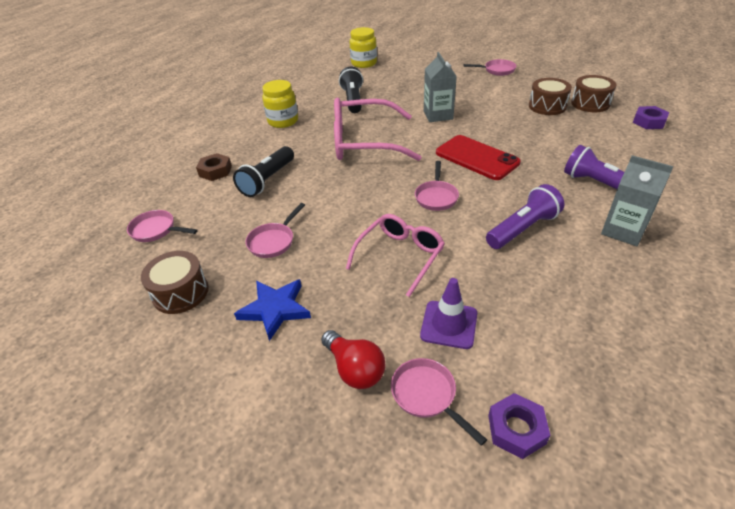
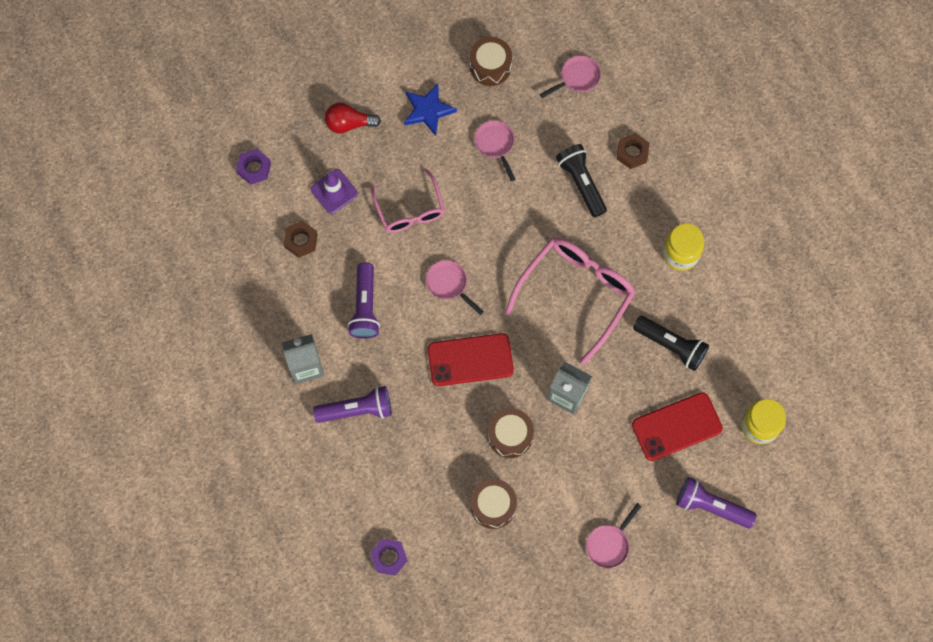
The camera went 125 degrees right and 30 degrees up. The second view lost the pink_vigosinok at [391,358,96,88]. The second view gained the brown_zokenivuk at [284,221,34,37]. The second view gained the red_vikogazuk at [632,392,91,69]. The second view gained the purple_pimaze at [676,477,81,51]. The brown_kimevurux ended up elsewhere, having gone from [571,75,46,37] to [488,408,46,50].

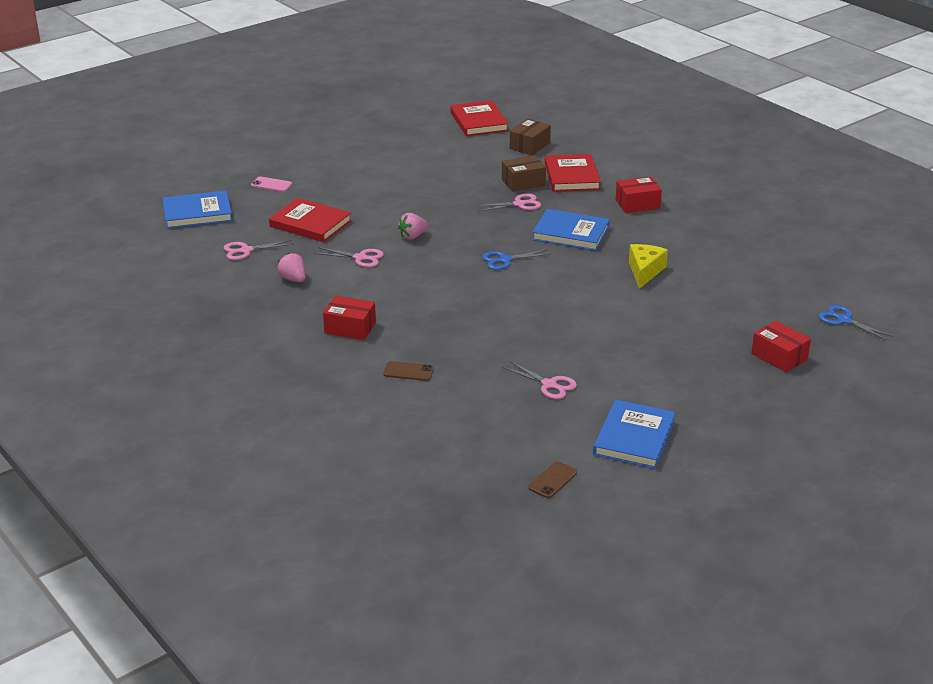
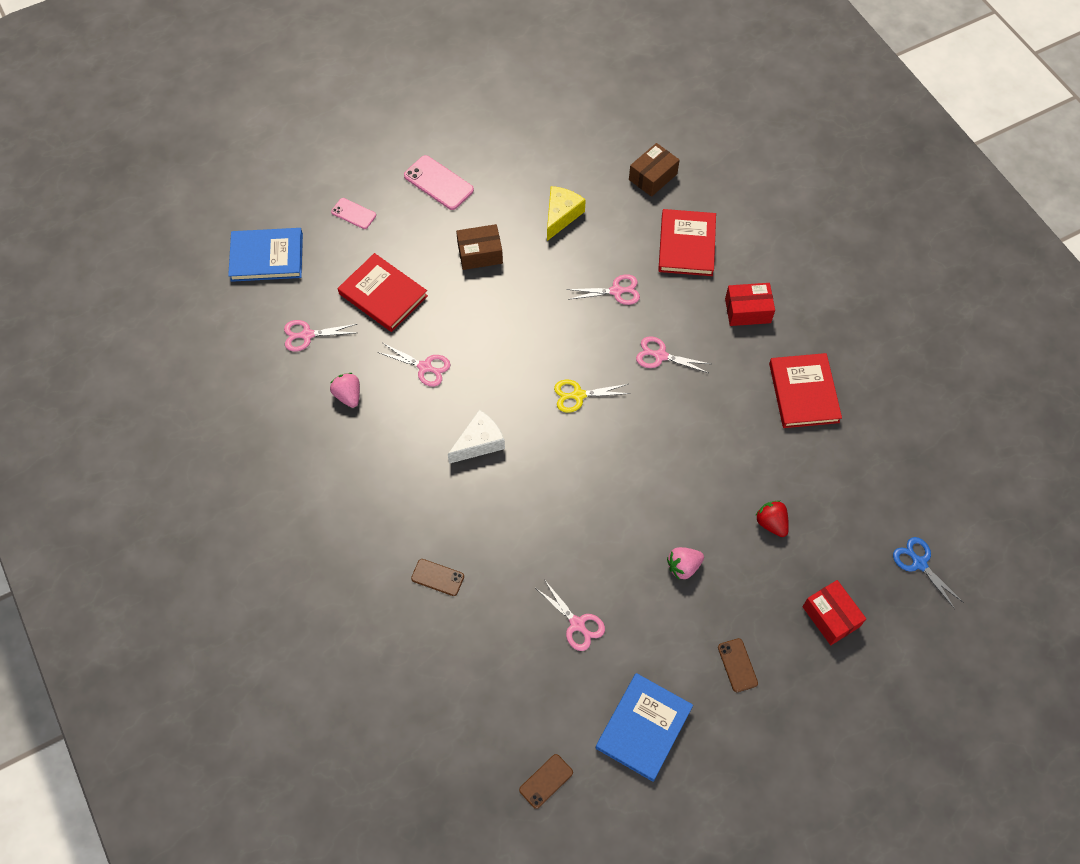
The camera went 10 degrees right and 30 degrees up. The second view lost the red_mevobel at [323,296,53,44]. The second view gained the pink_vikogazuk at [404,155,70,55]. The second view gained the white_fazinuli at [448,409,57,55]. The second view gained the brown_vikogazuk at [718,638,40,54]. The second view gained the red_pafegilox at [755,500,34,37]. The pink_pafegilox ended up elsewhere, having gone from [398,213,30,27] to [667,547,37,33]. The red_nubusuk ended up elsewhere, having gone from [450,100,59,36] to [769,353,73,75]. The brown_mevobel ended up elsewhere, having gone from [502,155,44,37] to [456,224,47,46]. The yellow_fazinuli ended up elsewhere, having gone from [629,244,39,45] to [547,186,39,55]. Where the blue_nubusuk stood at [532,209,78,42], the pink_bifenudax came to stand at [636,336,74,37]. What was the blue_bifenudax at [482,249,69,21] turned into the yellow_bifenudax at [554,380,77,33].

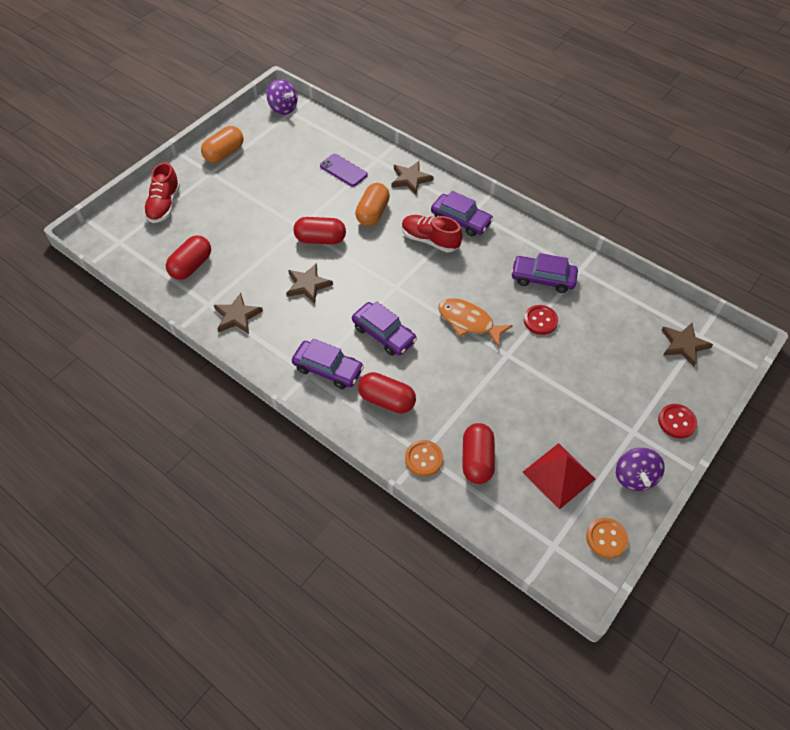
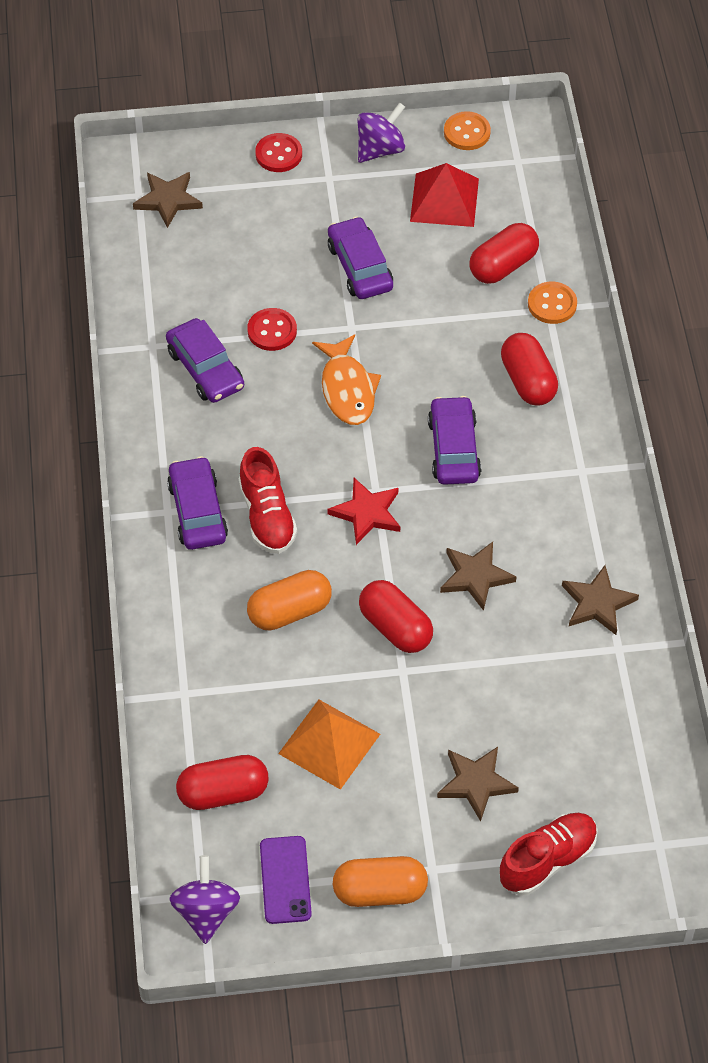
The camera went 135 degrees left and 0 degrees up. The second view gained the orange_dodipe at [278,700,102,90]. The second view gained the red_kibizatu at [327,478,73,67]. The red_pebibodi ended up elsewhere, having gone from [166,235,45,45] to [176,755,93,55]. The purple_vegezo ended up elsewhere, having gone from [292,339,72,50] to [328,217,65,82]. The purple_vikogazuk ended up elsewhere, having gone from [320,154,48,33] to [260,836,52,88]. The brown_kibizatu ended up elsewhere, having gone from [391,161,43,33] to [437,747,82,74].

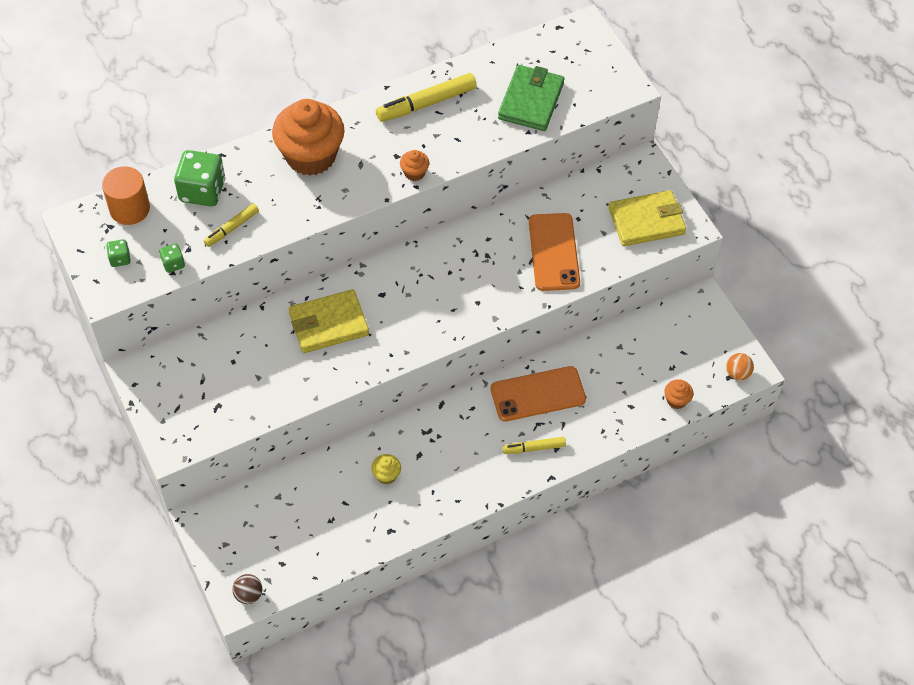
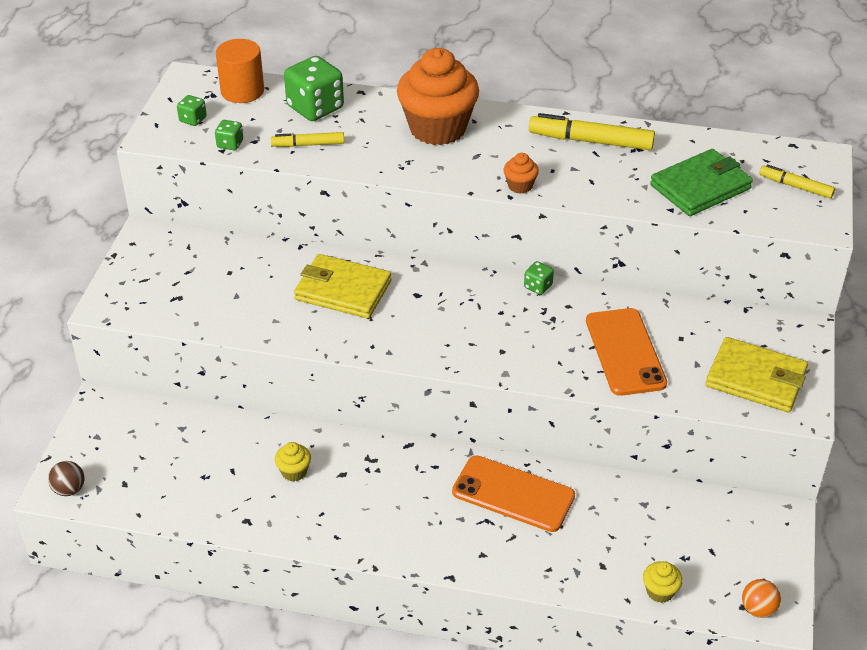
The camera went 40 degrees right and 15 degrees down. The second view gained the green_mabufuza at [524,261,30,34]. The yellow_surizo ended up elsewhere, having gone from [503,437,63,17] to [759,165,76,33]. What was the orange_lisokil at [664,379,29,30] turned into the yellow_lisokil at [643,561,40,42]. The orange_vikogazuk at [529,213,51,78] ended up facing another way, 45 degrees counterclockwise from before.

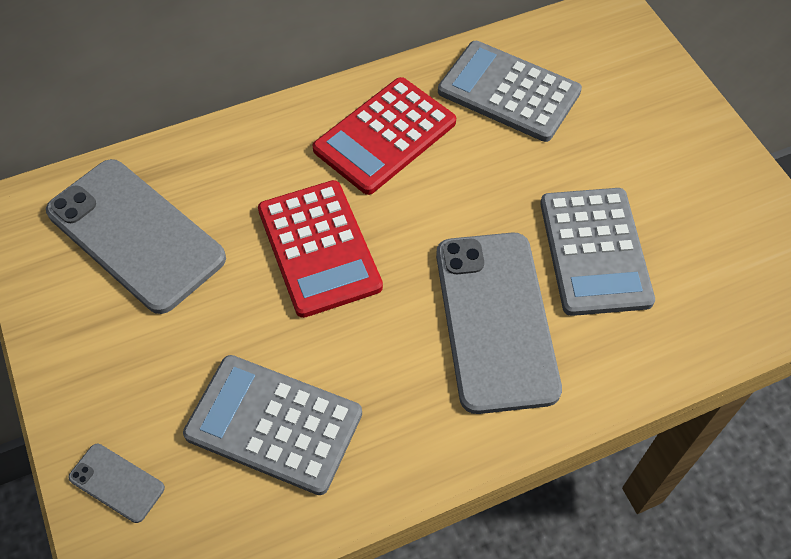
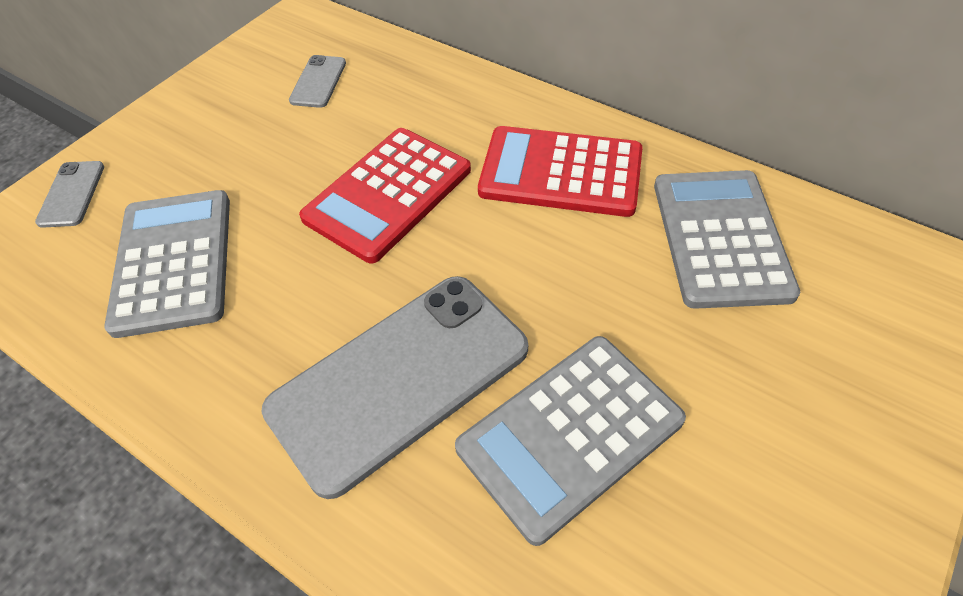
The camera went 60 degrees right and 5 degrees down. The size of the grey_vikogazuk at [46,159,180,155] changed by a factor of 0.43.

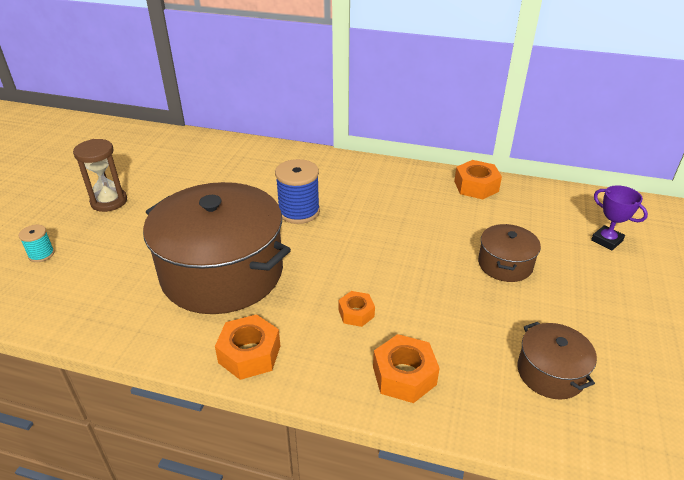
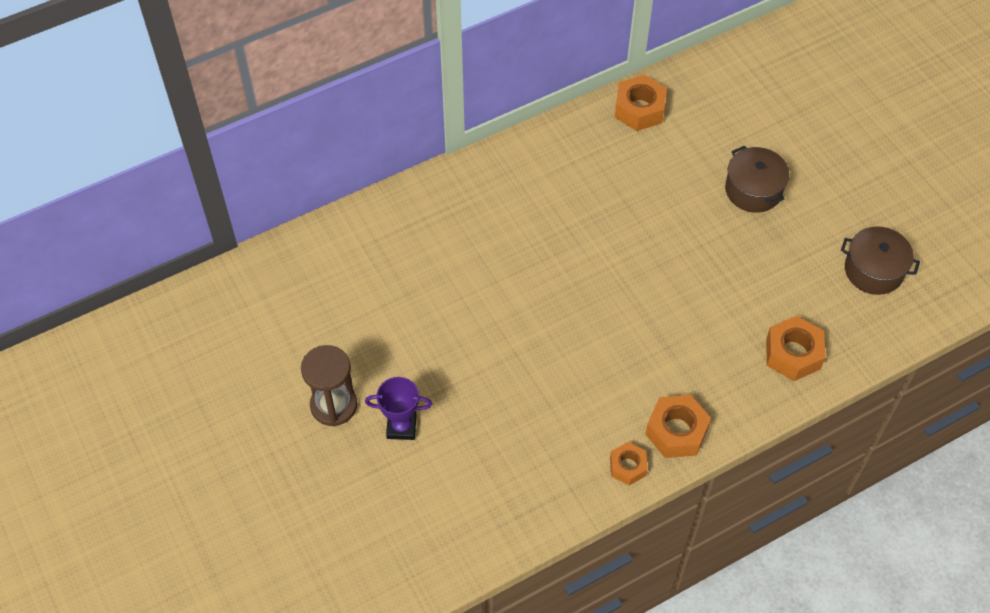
The camera went 45 degrees left and 20 degrees up. The second view lost the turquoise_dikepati at [18,225,37,37]. The second view lost the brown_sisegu at [143,182,148,132]. The second view lost the blue_dikepati at [275,159,45,65]. The orange_zokenivuk ended up elsewhere, having gone from [338,291,37,36] to [610,442,38,44]. The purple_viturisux ended up elsewhere, having gone from [591,185,57,65] to [365,377,67,63].

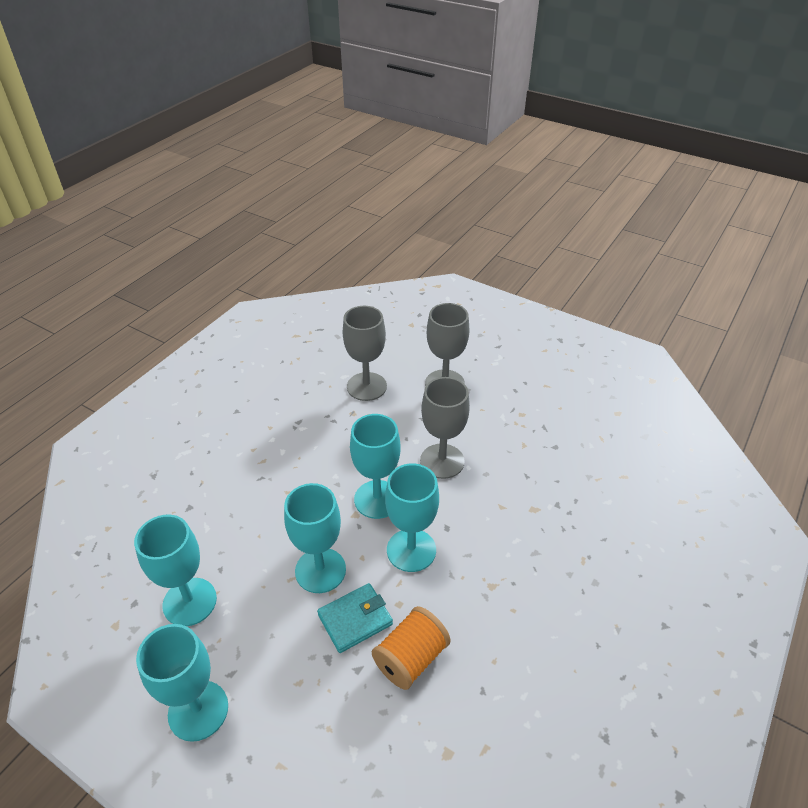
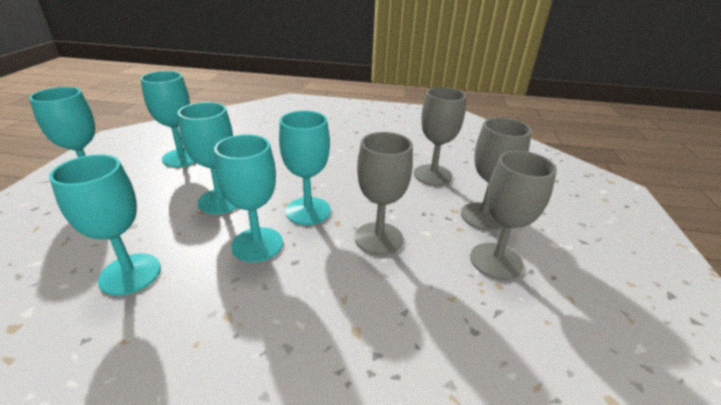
The camera went 65 degrees right and 10 degrees down. The second view lost the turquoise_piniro at [317,583,76,70]. The second view gained the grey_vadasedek at [470,151,87,129]. Where the orange_dikepati stood at [372,606,79,84], the turquoise_vadasedek came to stand at [49,154,112,142].

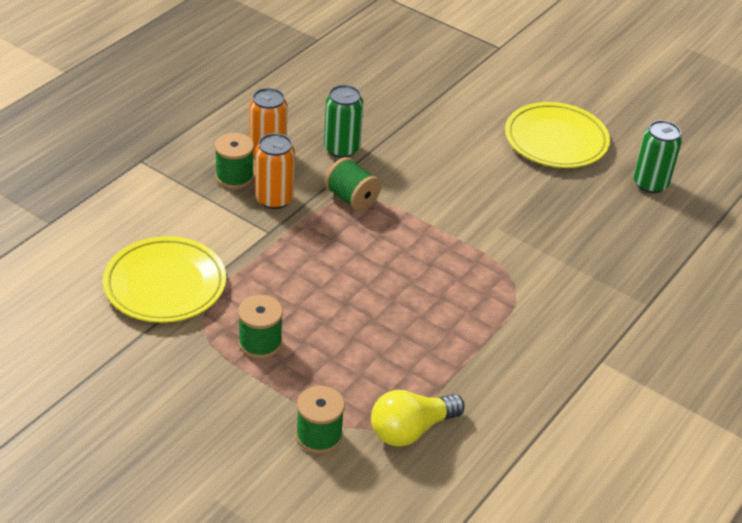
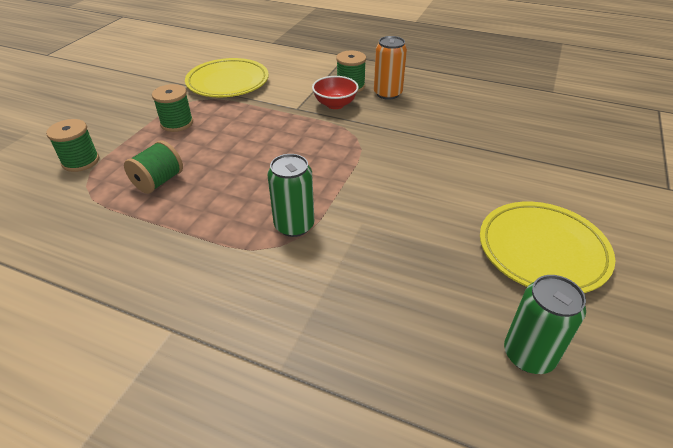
The camera went 80 degrees right and 0 degrees up. The second view lost the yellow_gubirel at [371,390,94,57]. The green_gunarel ended up elsewhere, having gone from [324,85,39,73] to [267,154,47,83]. The green_dikepati ended up elsewhere, having gone from [325,157,56,54] to [124,140,59,54]. Where the orange_gunarel stood at [255,133,40,76], the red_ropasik came to stand at [312,76,47,33].

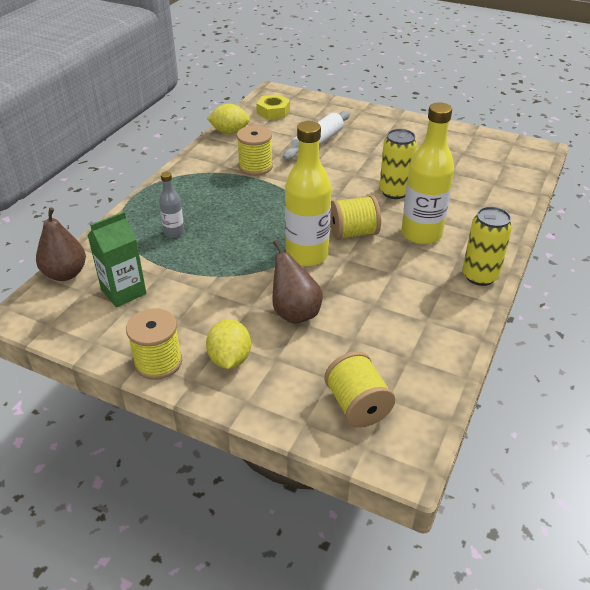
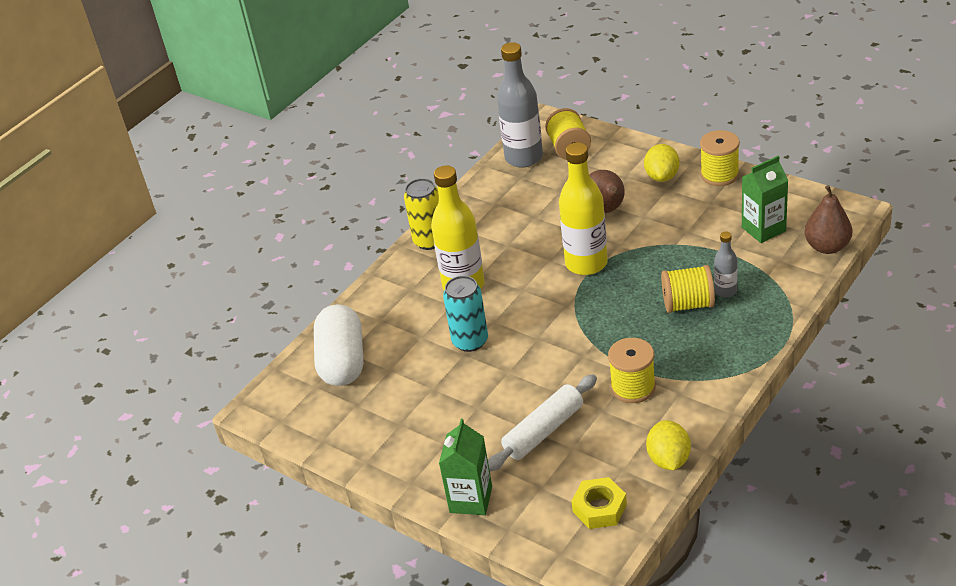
The camera went 165 degrees left and 0 degrees up. The second view gained the white_pebibodi at [314,304,49,82]. The second view gained the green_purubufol at [439,419,53,96]. The second view gained the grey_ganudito at [497,42,46,126]. The yellow_dikepati ended up elsewhere, having gone from [330,195,51,45] to [661,265,54,48]. What was the yellow_gunarel at [379,129,38,70] turned into the turquoise_gunarel at [443,276,45,76]. The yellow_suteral at [207,104,43,30] ended up facing another way, 75 degrees clockwise from before.

